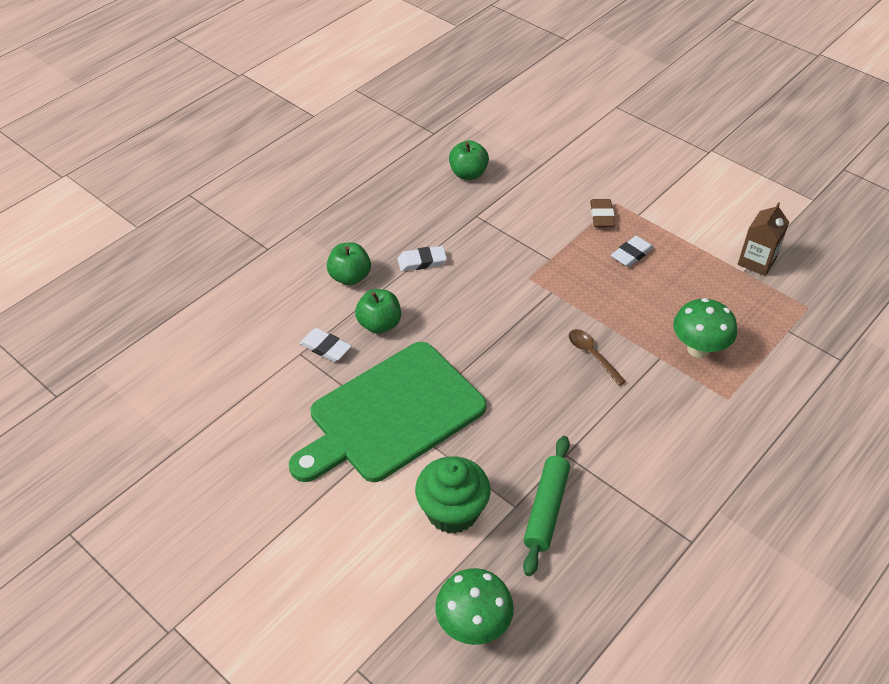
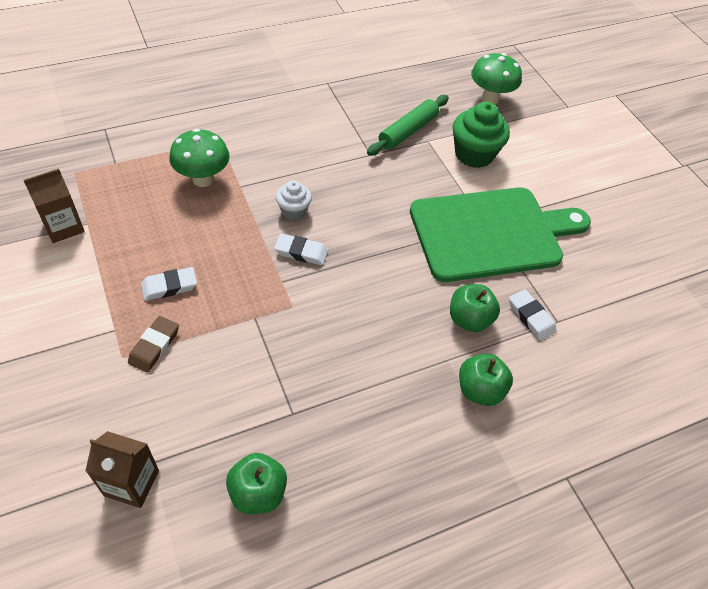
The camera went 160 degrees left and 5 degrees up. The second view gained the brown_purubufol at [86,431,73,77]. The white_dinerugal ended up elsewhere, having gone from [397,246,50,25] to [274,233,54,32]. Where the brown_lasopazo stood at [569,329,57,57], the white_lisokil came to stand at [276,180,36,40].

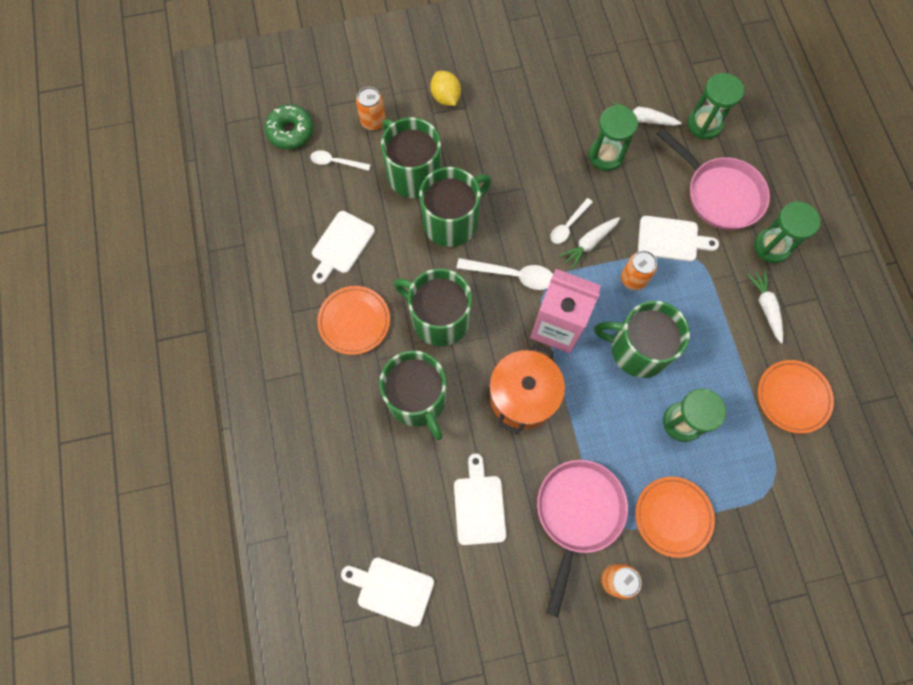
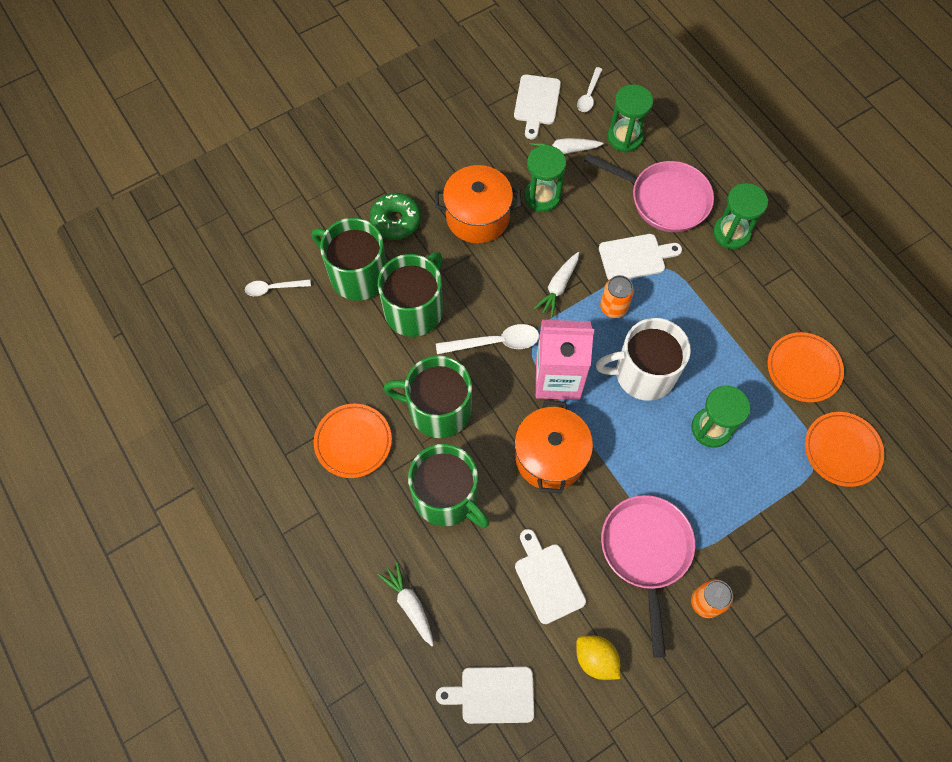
The camera went 20 degrees left and 5 degrees down. The second view lost the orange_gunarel at [356,87,30,44]. The second view gained the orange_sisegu at [435,165,86,79]. The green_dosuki ended up elsewhere, having gone from [264,105,50,44] to [370,193,51,47]. The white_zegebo ended up elsewhere, having gone from [312,211,63,73] to [514,75,47,64]. The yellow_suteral ended up elsewhere, having gone from [430,71,31,35] to [576,635,44,45]. The white_lasopazo ended up elsewhere, having gone from [550,198,43,46] to [577,67,25,45]. The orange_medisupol ended up elsewhere, having gone from [635,477,80,81] to [805,412,79,75]. The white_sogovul ended up elsewhere, having gone from [747,269,36,74] to [378,562,56,84]. What was the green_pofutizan at [594,301,96,77] turned into the white_pofutizan at [596,318,95,83].

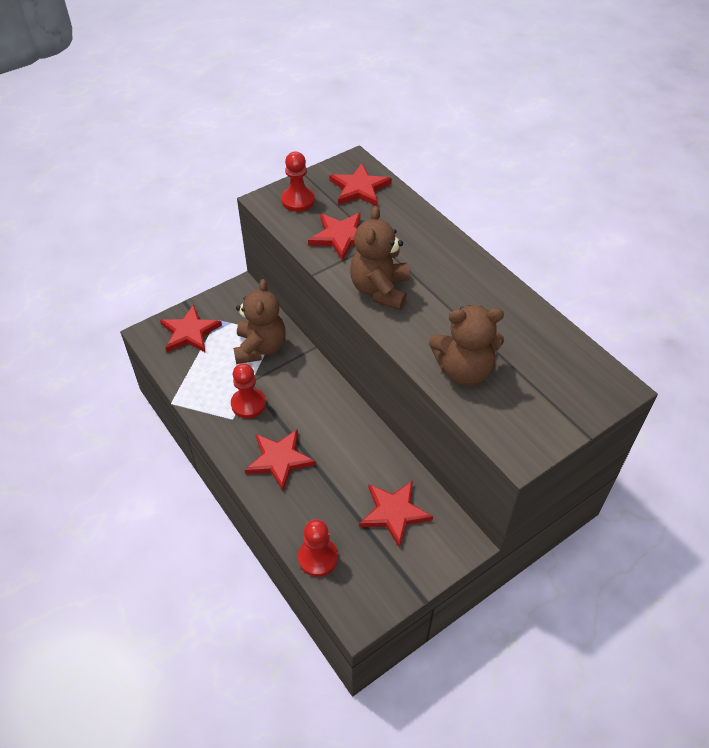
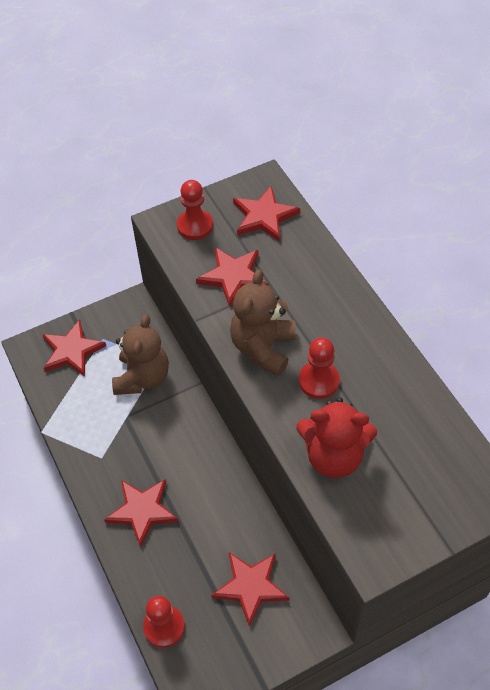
The camera went 10 degrees right and 5 degrees up. The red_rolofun ended up elsewhere, having gone from [231,363,35,55] to [299,337,41,62]. What was the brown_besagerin at [429,305,75,81] turned into the red_besagerin at [296,397,81,81].

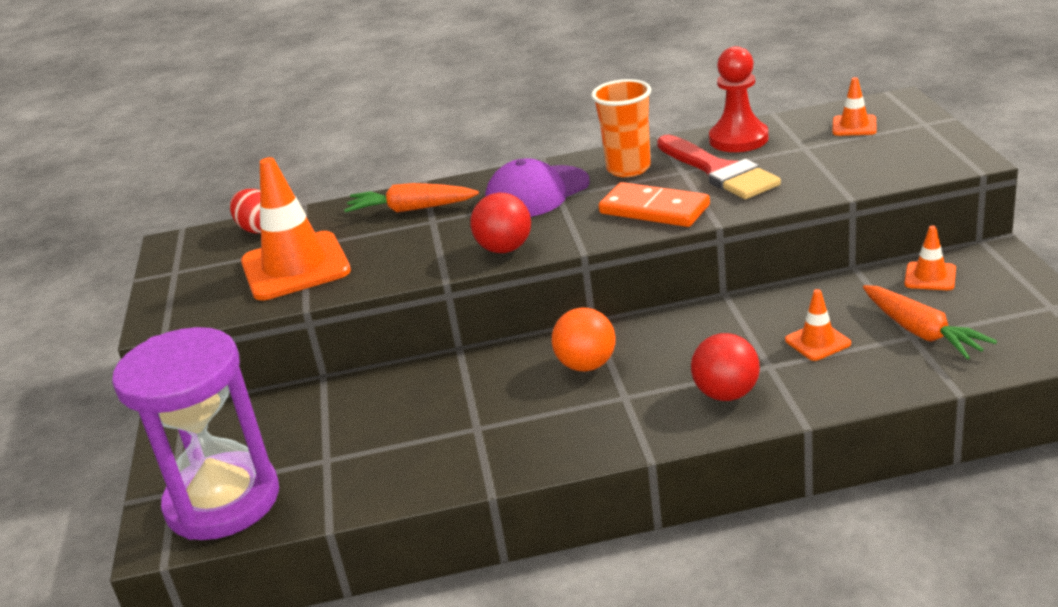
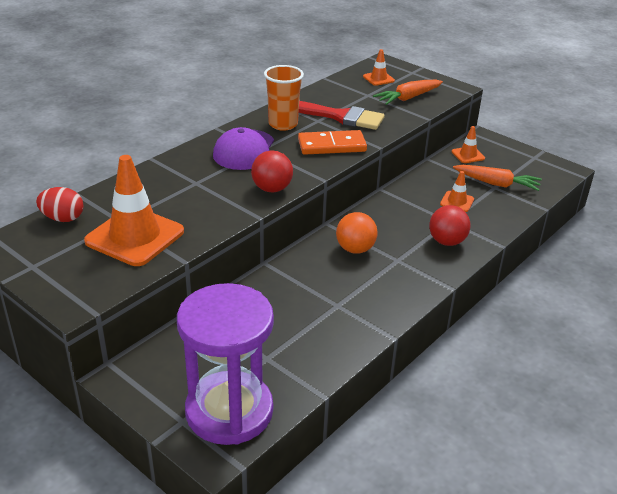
The camera went 45 degrees left and 5 degrees up. The second view lost the red_rolofun at [709,46,60,106]. The orange_sogovul ended up elsewhere, having gone from [344,183,135,30] to [373,80,70,25].

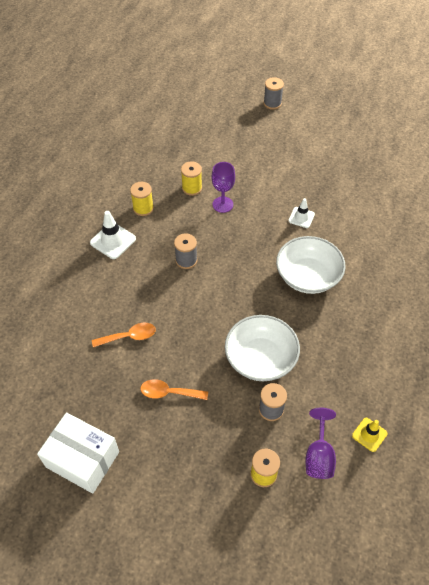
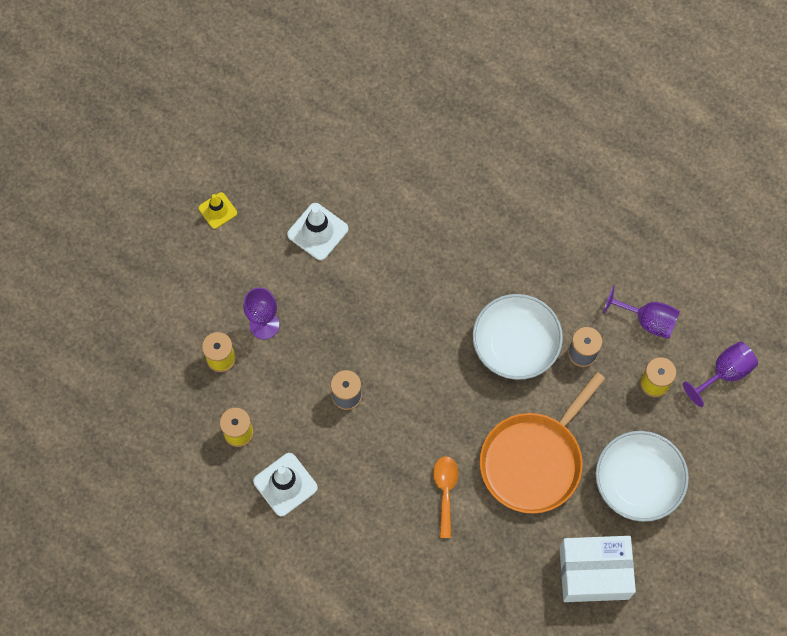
The camera went 75 degrees left and 15 degrees up. The second view lost the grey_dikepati at [264,77,20,33]. The second view gained the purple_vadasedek at [683,342,75,65]. The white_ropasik ended up elsewhere, having gone from [276,236,69,58] to [596,431,93,91]. The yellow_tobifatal ended up elsewhere, having gone from [352,418,36,34] to [199,192,38,37]. Where the orange_lasopazo stood at [140,379,68,21], the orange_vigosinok came to stand at [480,372,125,142]. The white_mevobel at [37,412,82,82] ended up facing another way, 45 degrees clockwise from before. The size of the white_tobifatal at [288,198,27,30] changed by a factor of 1.56.

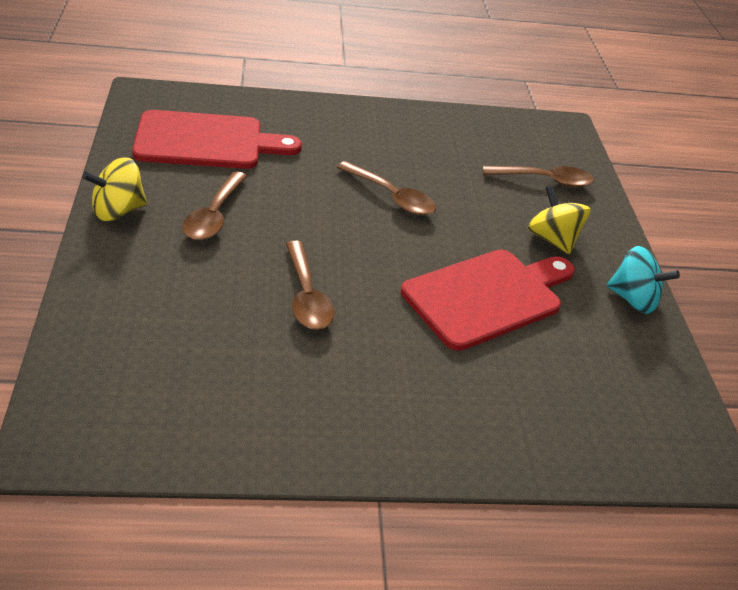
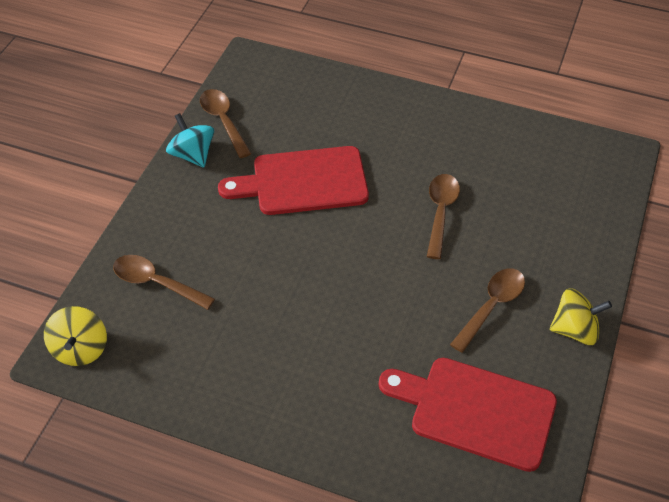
The camera went 150 degrees left and 10 degrees up. The brown_lasopazo ended up elsewhere, having gone from [337,161,99,55] to [200,89,52,69]. The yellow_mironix ended up elsewhere, having gone from [528,185,63,69] to [44,306,63,60].

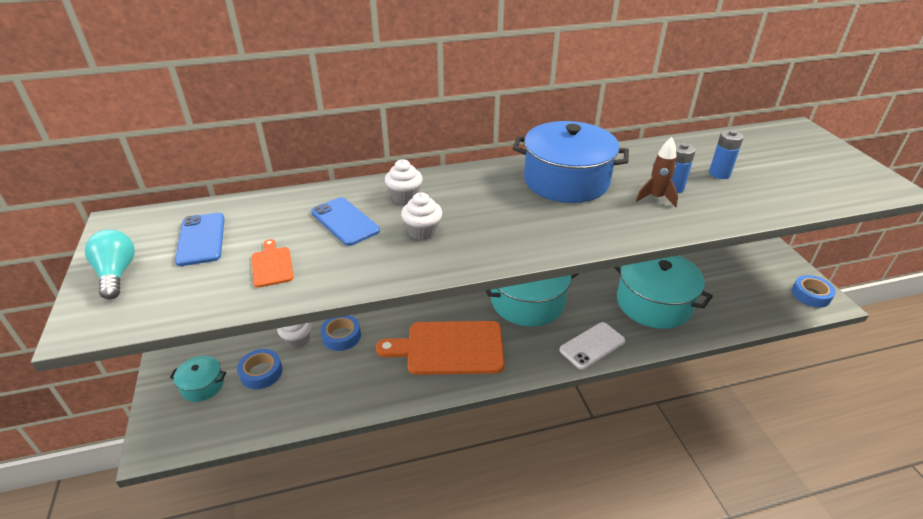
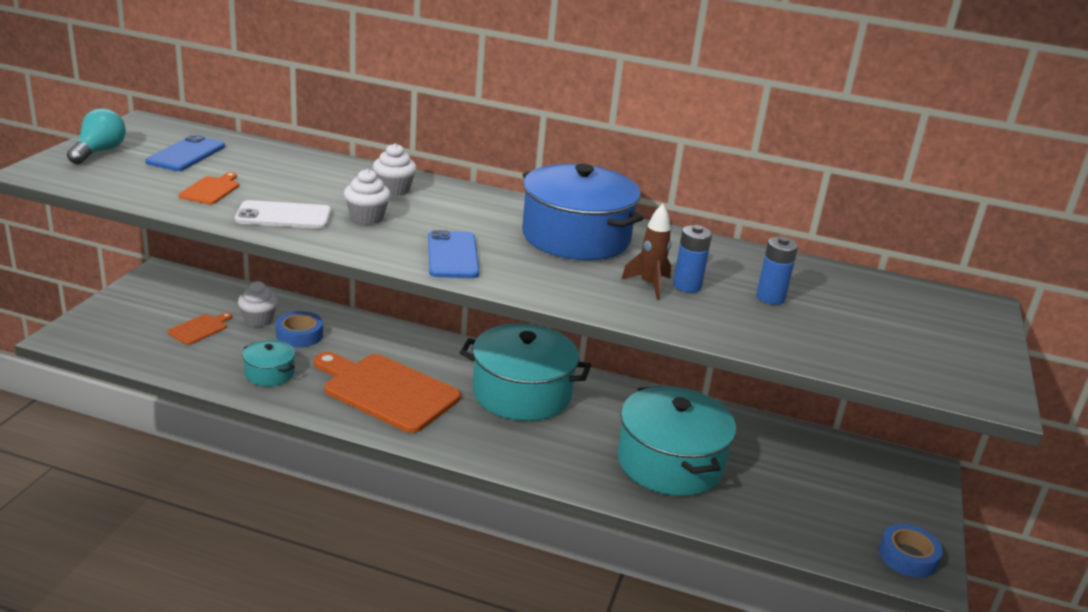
The camera went 30 degrees right and 10 degrees down. The turquoise_sisegu ended up elsewhere, having gone from [170,356,56,46] to [243,340,52,46]. The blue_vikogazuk ended up elsewhere, having gone from [311,197,69,49] to [428,230,51,48]. The white_vikogazuk ended up elsewhere, having gone from [560,322,65,47] to [235,200,96,29]. Where the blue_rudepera stood at [237,349,45,40], the orange_zegebo came to stand at [168,313,64,32].

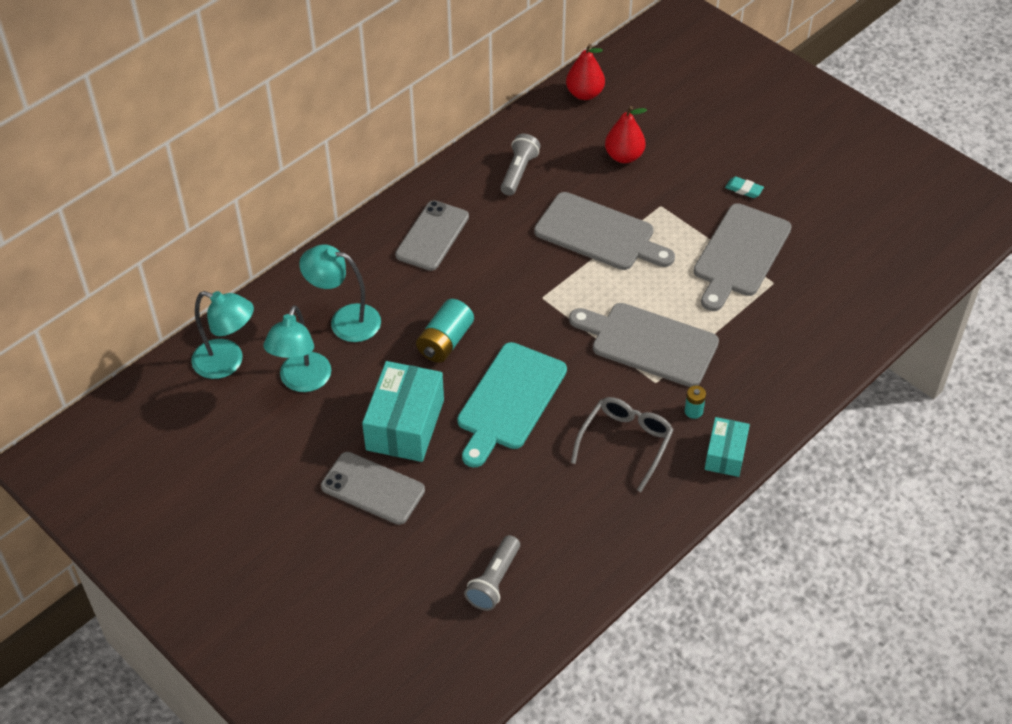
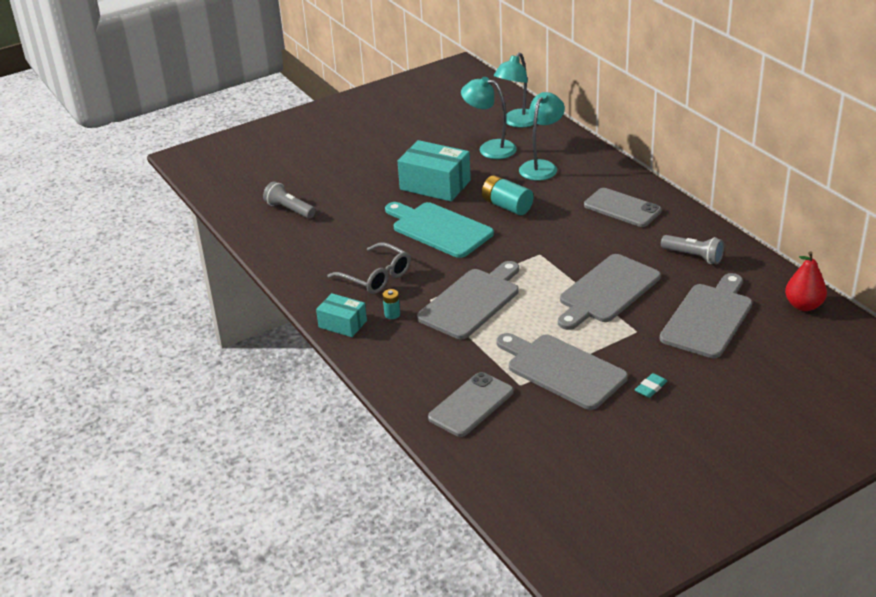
The camera went 105 degrees right and 15 degrees down. The grey_vikogazuk ended up elsewhere, having gone from [321,452,104,73] to [428,372,86,65]. Where the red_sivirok stood at [605,106,42,57], the grey_zegebo came to stand at [660,273,92,85].

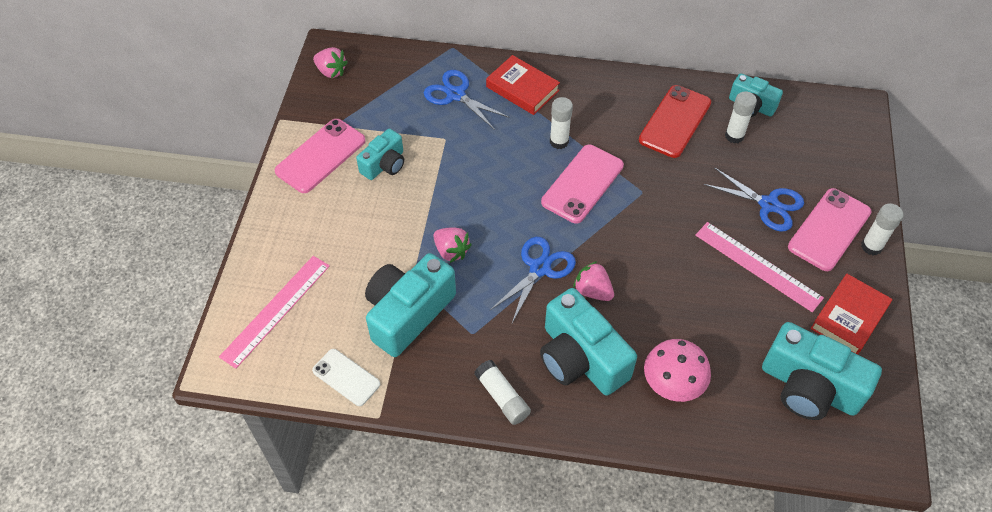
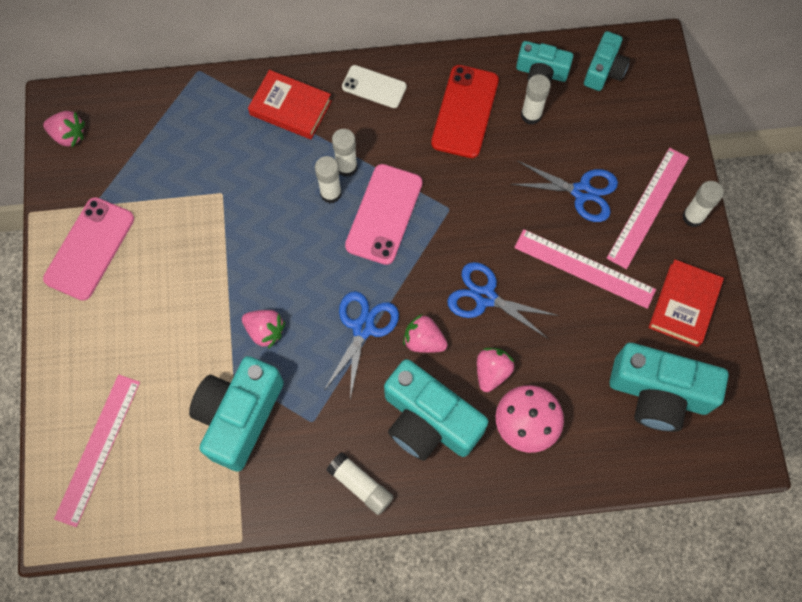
The camera went 15 degrees left and 15 degrees up. The second view gained the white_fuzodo at [315,156,27,48]. The second view gained the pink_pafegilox at [477,348,37,44]. The white_vikogazuk ended up elsewhere, having gone from [312,349,68,57] to [342,65,65,43]. The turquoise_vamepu ended up elsewhere, having gone from [356,129,48,51] to [584,31,46,60]. The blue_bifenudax ended up elsewhere, having gone from [424,70,86,60] to [447,262,112,77]. Where the pink_vikogazuk stood at [788,188,84,83], the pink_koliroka came to stand at [607,148,82,121].

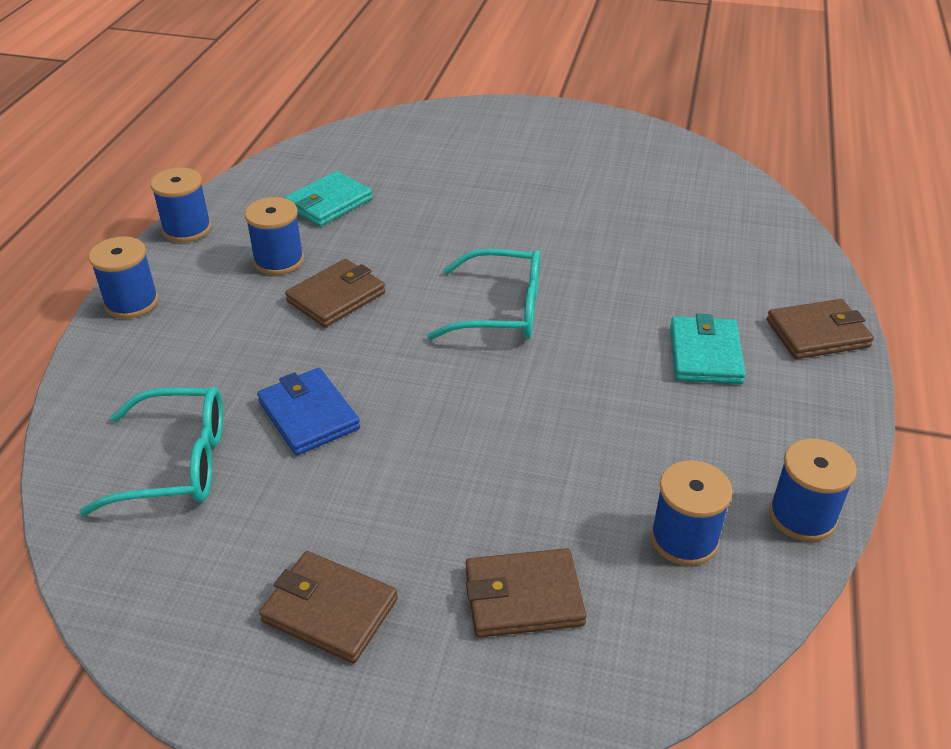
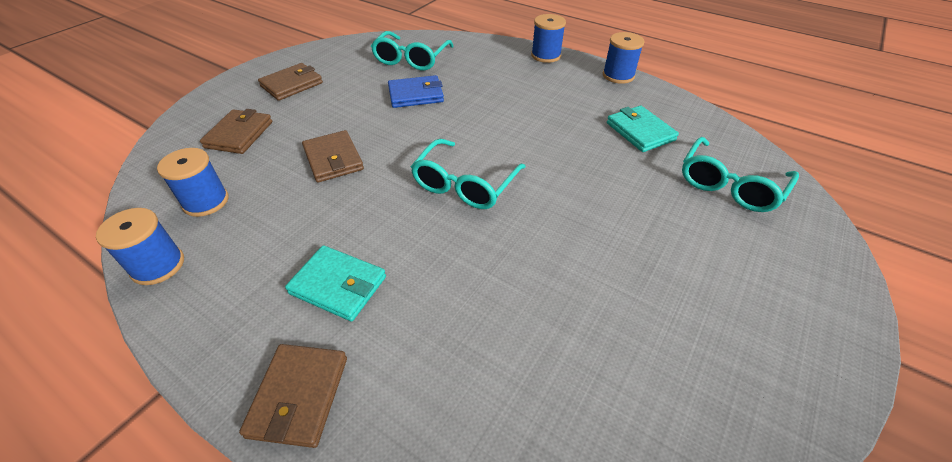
The camera went 110 degrees right and 5 degrees up. The second view lost the blue_dikepati at [245,197,59,78]. The second view gained the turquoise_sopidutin at [682,137,117,75]. The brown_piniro ended up elsewhere, having gone from [285,259,100,68] to [302,130,62,52].

